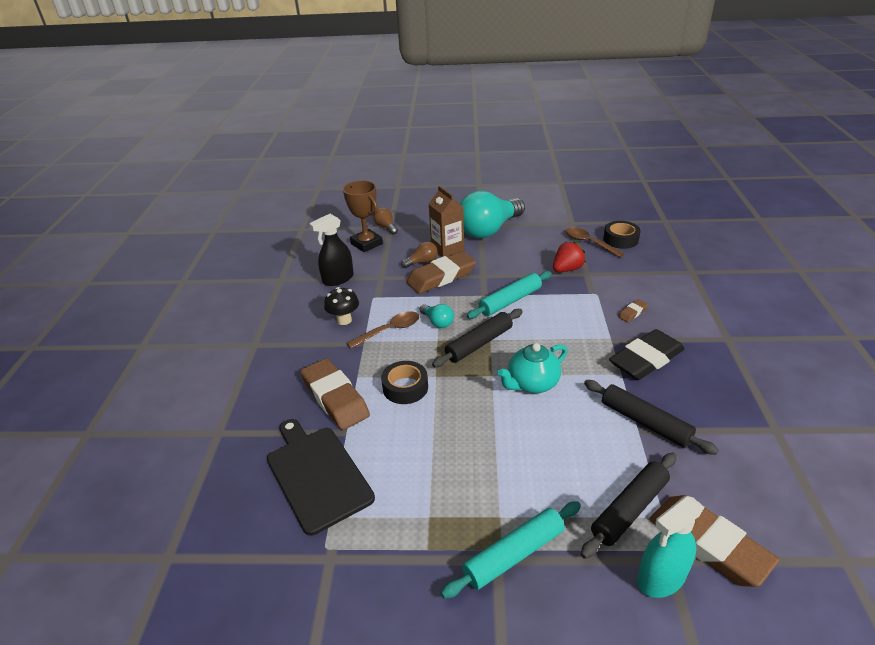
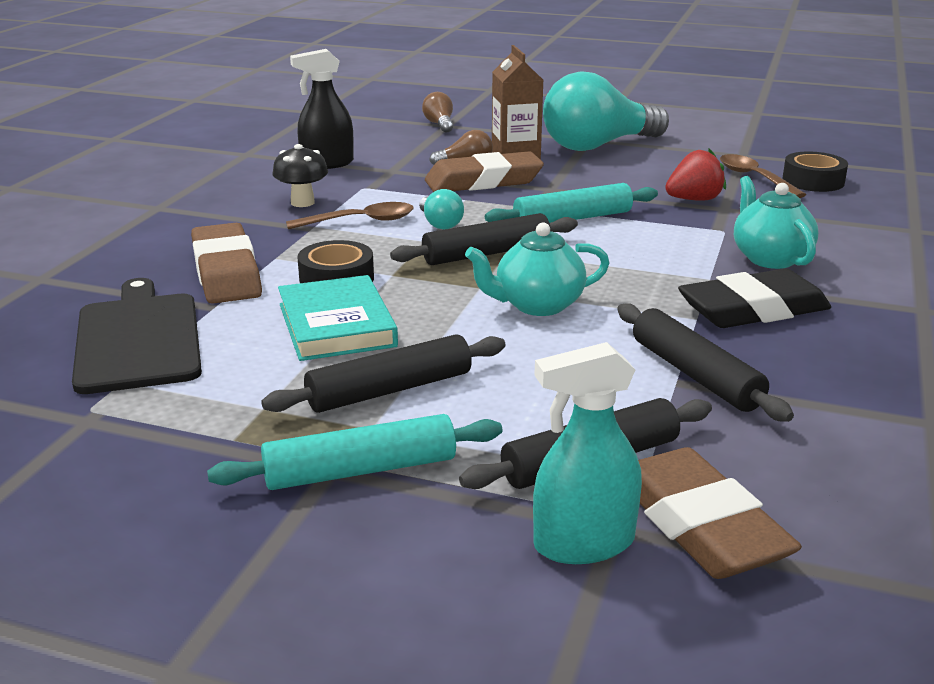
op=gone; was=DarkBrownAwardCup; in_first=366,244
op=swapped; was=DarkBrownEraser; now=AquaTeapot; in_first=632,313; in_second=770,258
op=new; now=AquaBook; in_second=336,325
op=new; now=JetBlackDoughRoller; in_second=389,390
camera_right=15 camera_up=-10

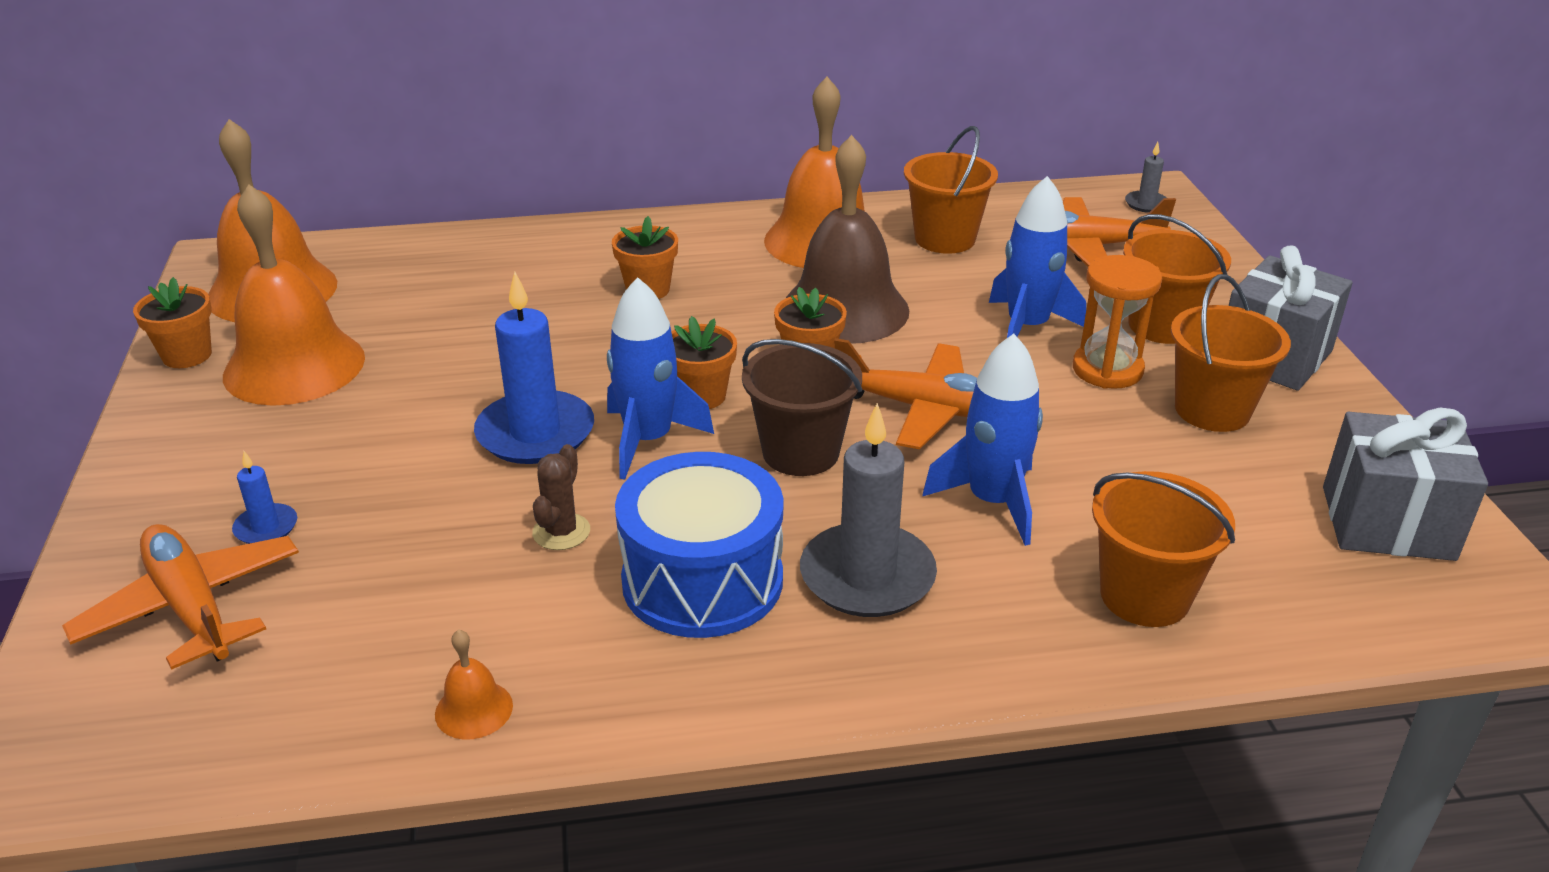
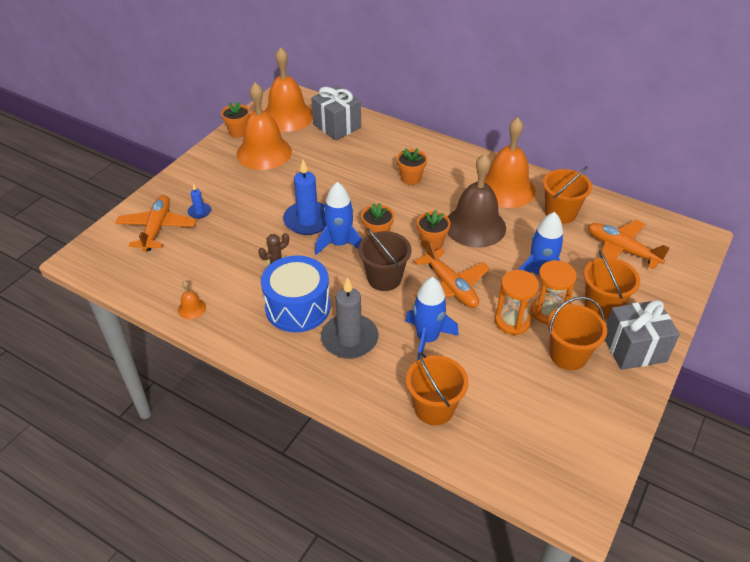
op=gone; was=GreyCandle; in_first=1146,204
op=shifted; was=GreyWrappedGift; in_first=1387,523; in_second=337,126
op=new; now=OrangeSandTimer; in_second=512,321
camera_right=40 camera_up=10

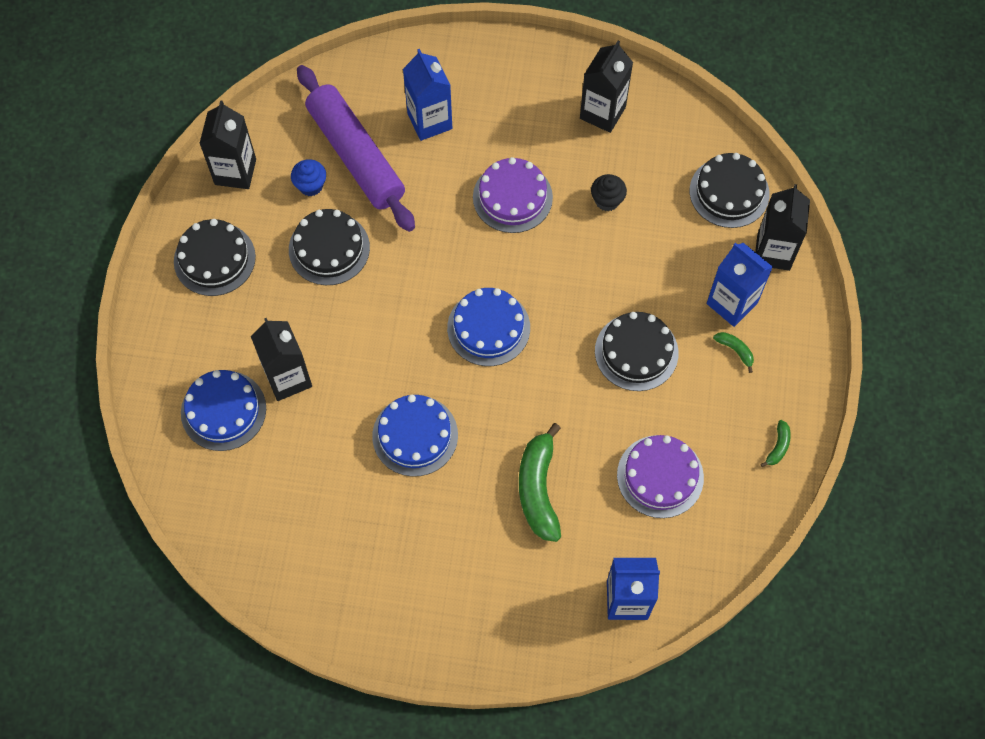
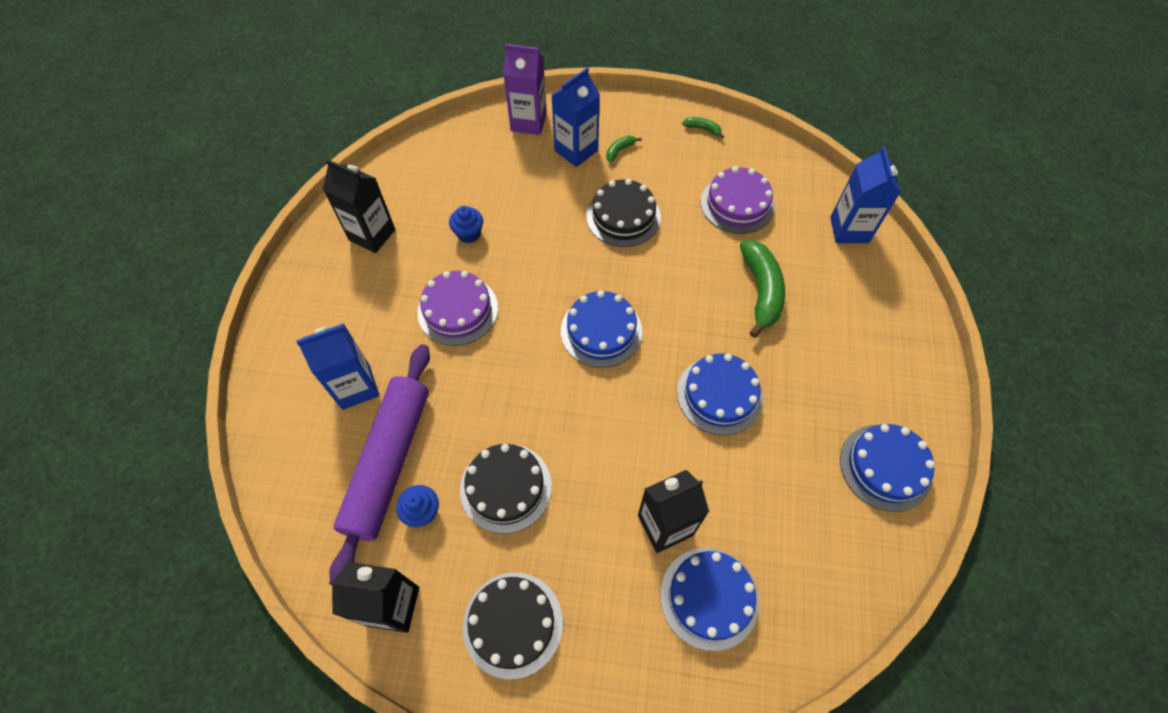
op=rotated; was=VioletDoughRoller; in_first=356,155; in_second=388,462; clockwise=-45
op=gone; was=JetBlackGateau; in_first=729,192
op=repainted; was=JetBlackMuffin; now=BlueMuffin; in_first=607,200; in_second=469,234
op=repainted; was=JetBlackMilkCarton; now=VioletMilkCarton; in_first=773,252; in_second=528,122
op=rotated; was=LeafGreenToyBanana; in_first=538,489; in_second=761,291; clockwise=-90
op=new; now=BlueGateau; in_second=885,467
camera_right=-90 camera_up=-5

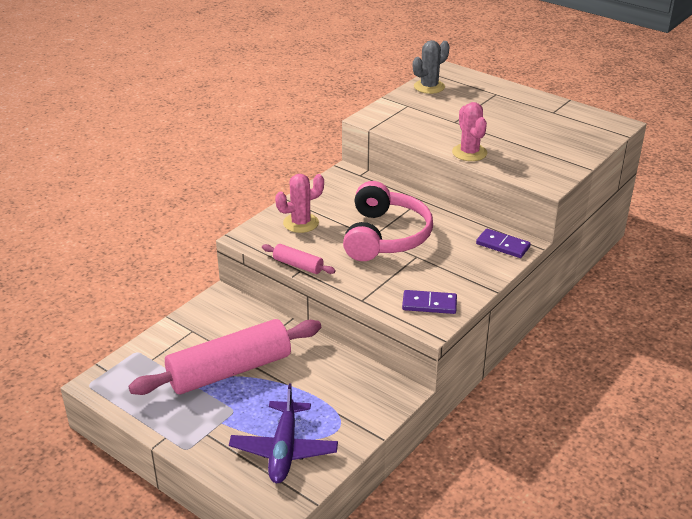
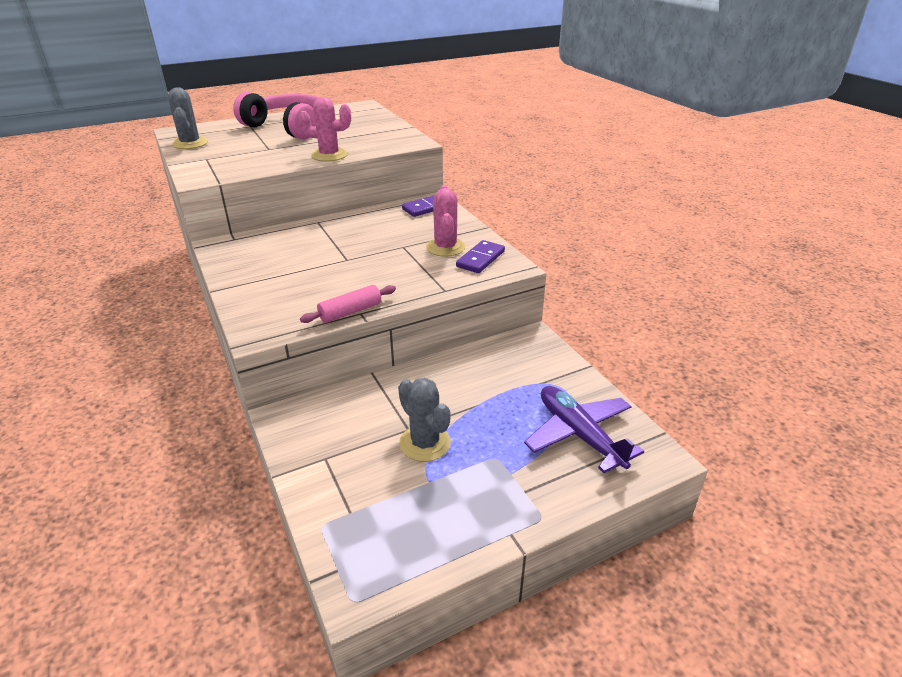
op=shifted; was=RosePinkSaguaroCactus; in_first=301,223; in_second=445,247
op=shifted; was=RosePinkHeadset; in_first=386,236; in_second=289,127
op=swapped; was=RosePinkDoughRoller; now=GreySaguaroCactus; in_first=230,370; in_second=425,443
op=rotated; was=VioletPlane; in_first=284,450; in_second=579,434; clockwise=-150
camera_right=-65 camera_up=0

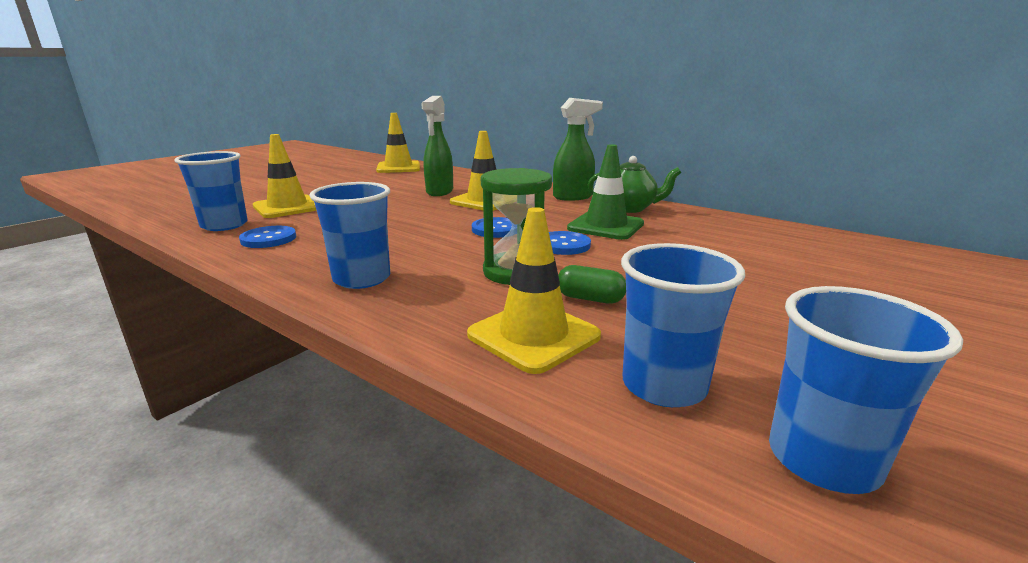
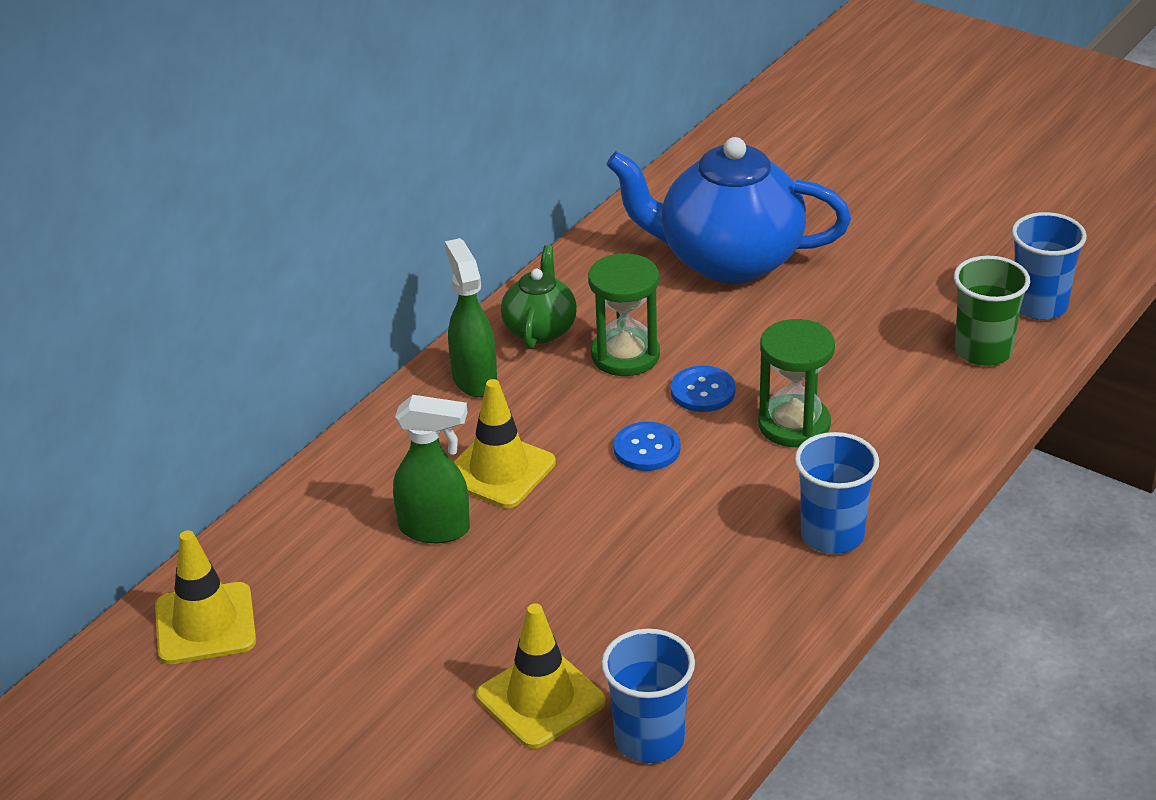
op=swapped; was=LeafGreenRoadCone; now=LeafGreenSandTimer; in_first=605,226; in_second=625,355
op=gone; was=YellowRoadCone; in_first=533,335
op=gone; was=BlueButton; in_first=268,239
op=repainted; was=BlueBeaker; now=LeafGreenBeaker; in_first=664,385; in_second=983,351
op=gone; was=LeafGreenPill; in_first=590,299
op=new; now=BlueTeapot; in_second=728,260
camera_right=-90 camera_up=15

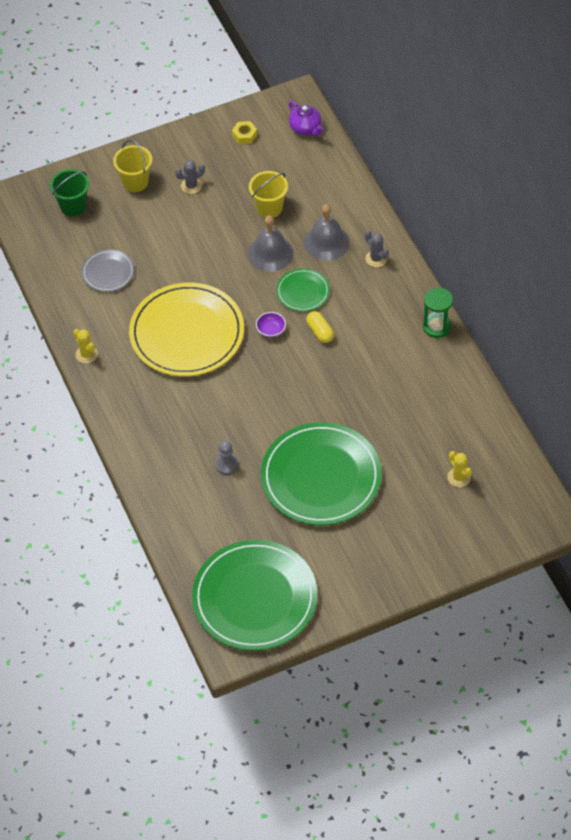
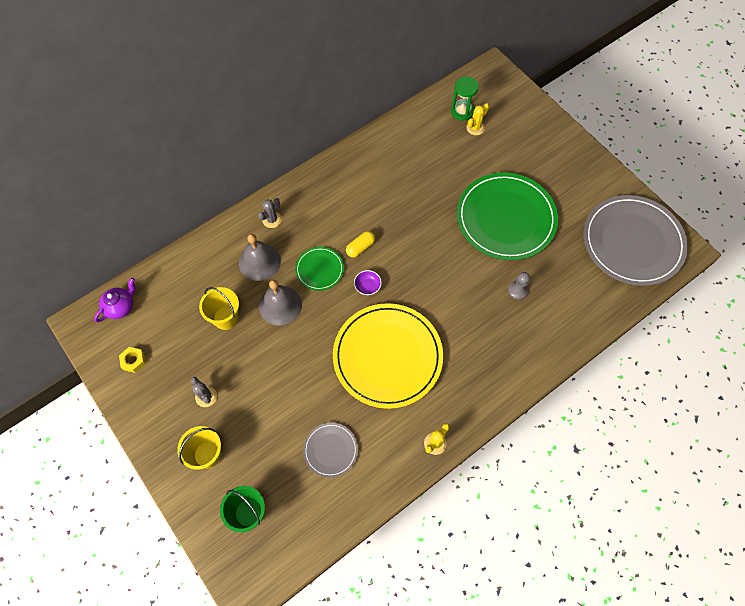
op=shifted; was=LeafGreenSandTimer; in_first=437,326; in_second=462,111
op=repainted; was=LeafGreenPlate; now=GreyPlate; in_first=255,598; in_second=632,242
camera_right=-105 camera_up=10

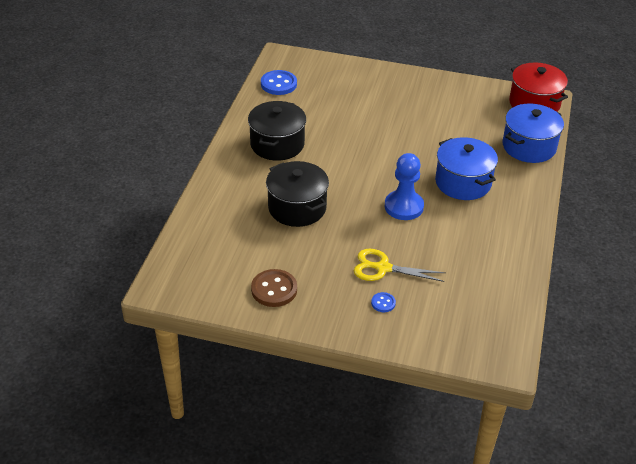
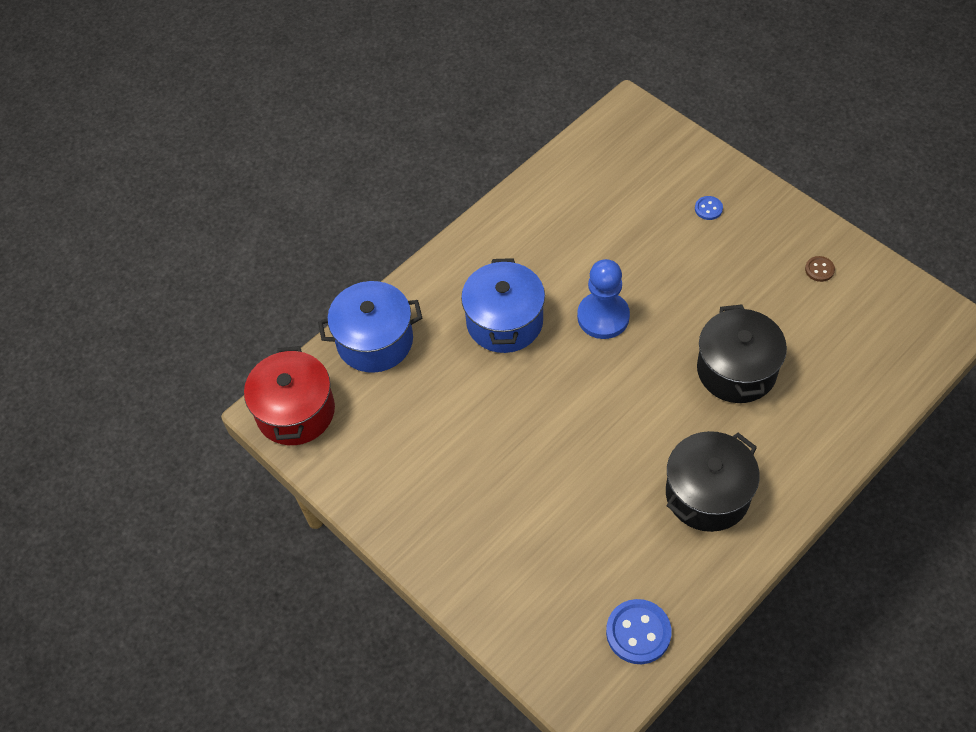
op=gone; was=YellowScissors; in_first=382,268
op=scaled; was=DarkBrownButton; in_first=274,289; in_second=819,269; ratio=0.52
camera_right=-145 camera_up=15

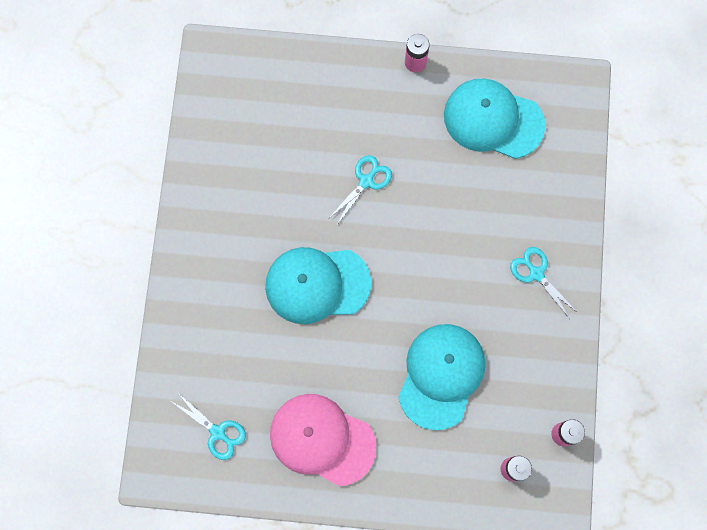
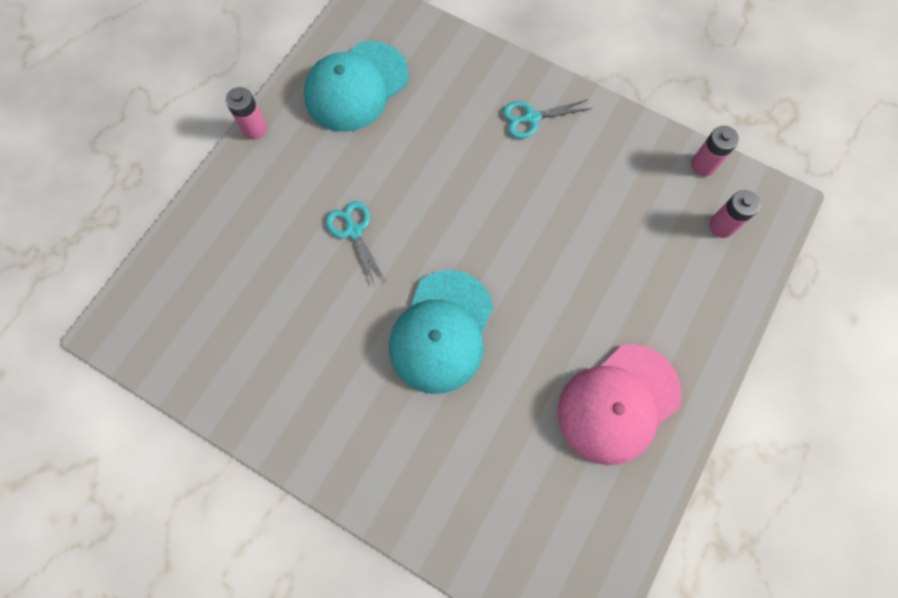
op=gone; was=AquaBaseballCap; in_first=441,375
op=gone; was=AquaScissors; in_first=217,432
camera_right=-65 camera_up=-5

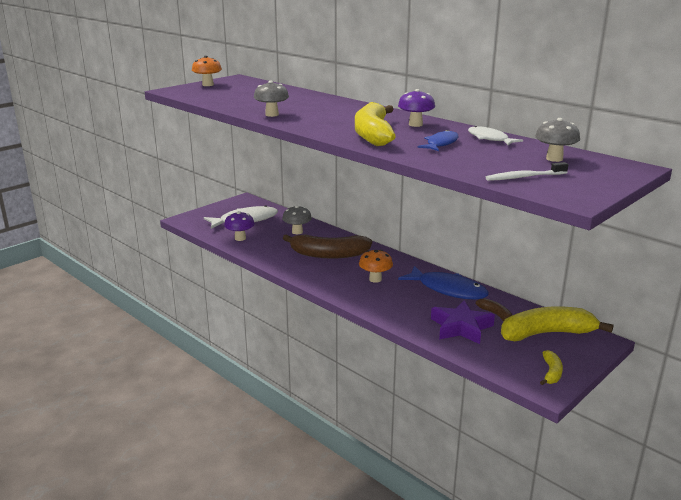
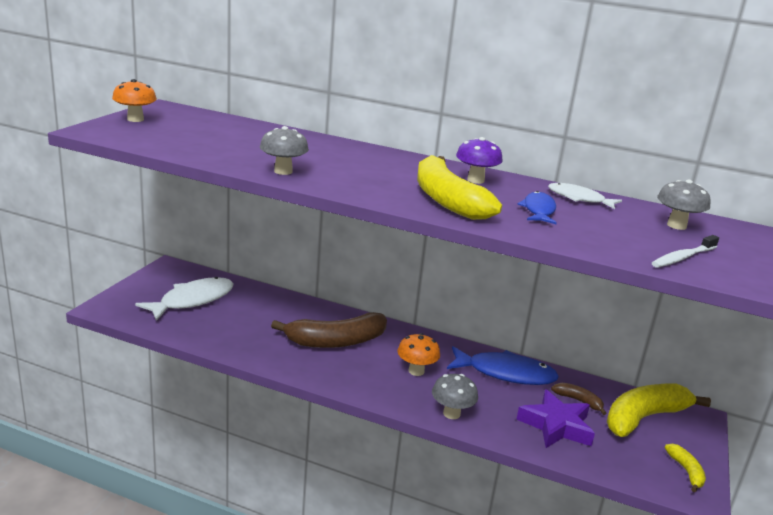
op=shifted; was=GreyToadstool; in_first=297,232; in_second=451,413
op=gone; was=VioletToadstool; in_first=240,238
camera_right=-25 camera_up=0

